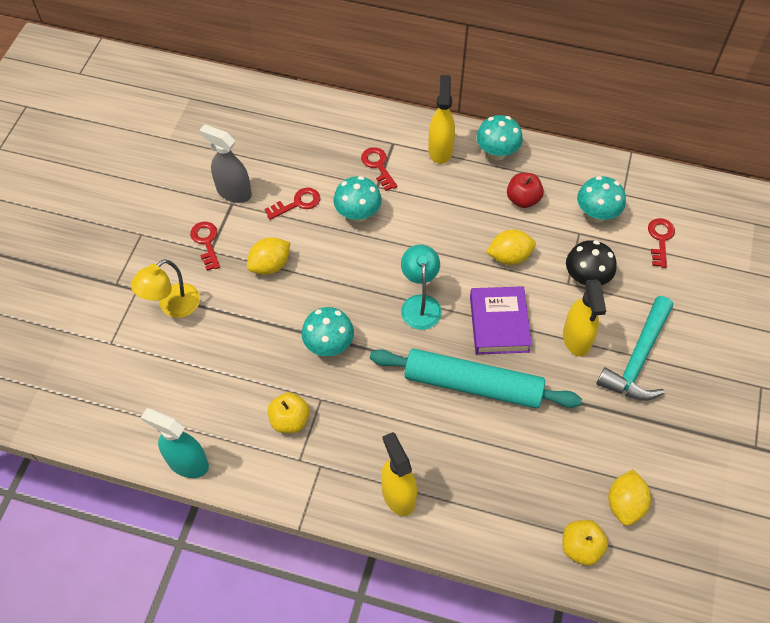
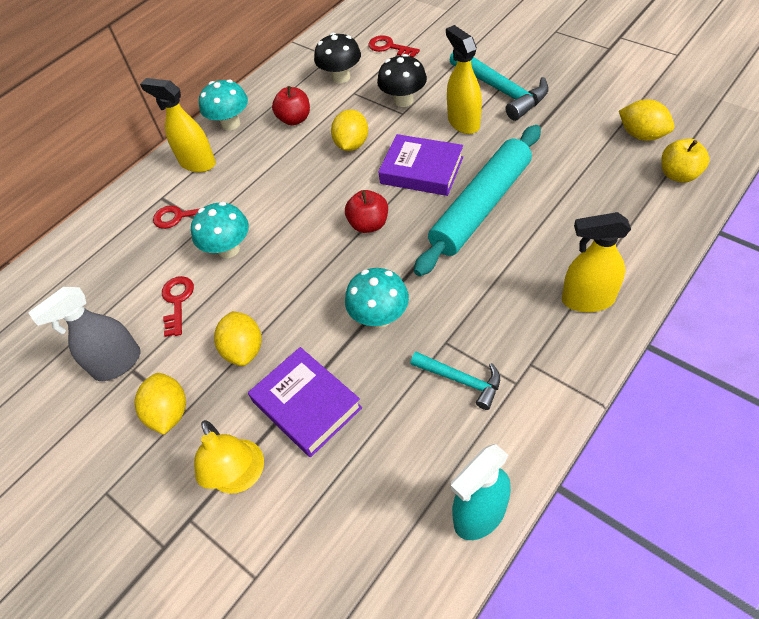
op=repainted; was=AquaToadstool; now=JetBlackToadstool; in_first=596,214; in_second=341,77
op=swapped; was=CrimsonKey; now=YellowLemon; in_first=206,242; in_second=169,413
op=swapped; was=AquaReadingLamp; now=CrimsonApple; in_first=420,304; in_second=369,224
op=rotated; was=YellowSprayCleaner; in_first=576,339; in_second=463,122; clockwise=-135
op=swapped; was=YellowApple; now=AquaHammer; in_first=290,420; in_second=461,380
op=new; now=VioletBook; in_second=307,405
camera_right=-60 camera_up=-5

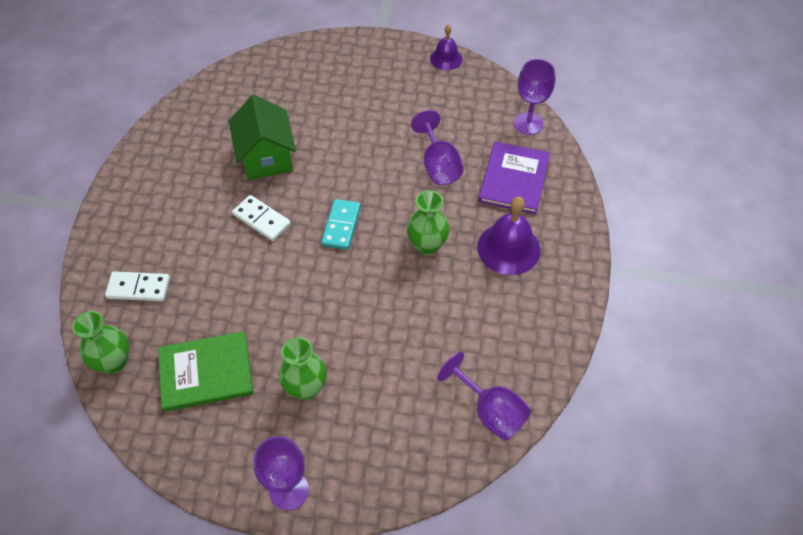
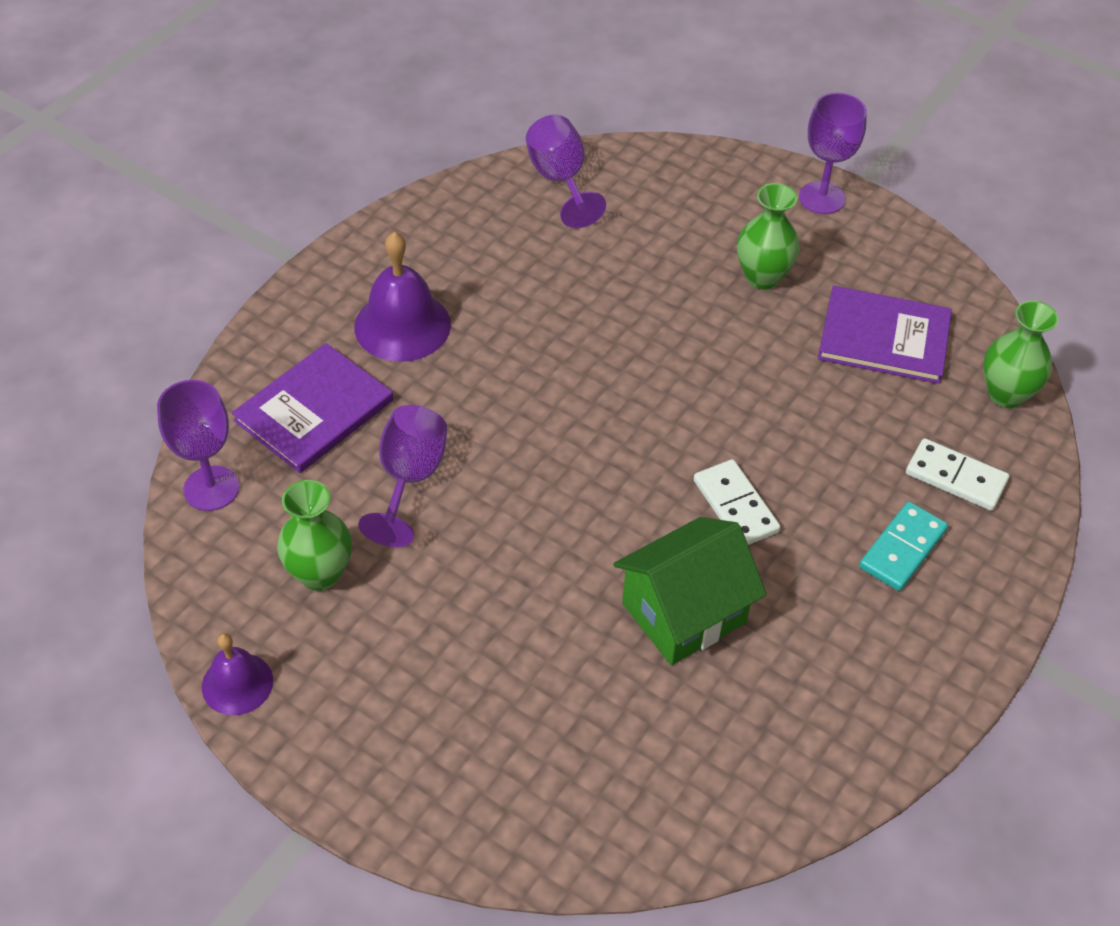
op=rotated; was=LeafGreenToyHouse; in_first=266,157; in_second=684,613; clockwise=45
op=shifted; was=LeafGreenTallVase; in_first=427,245; in_second=320,573
op=shifted; was=AquaDominoTile; in_first=341,226; in_second=902,549
op=repainted; was=LeafGreenBook; now=VioletBook; in_first=206,372; in_second=884,338
camera_right=-155 camera_up=-5

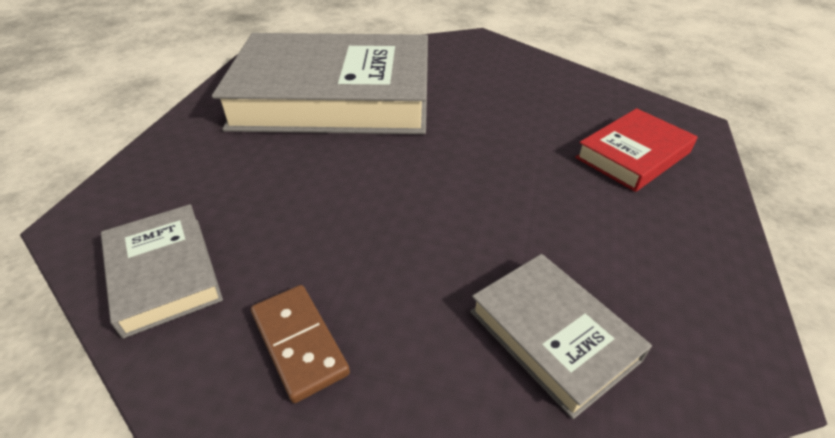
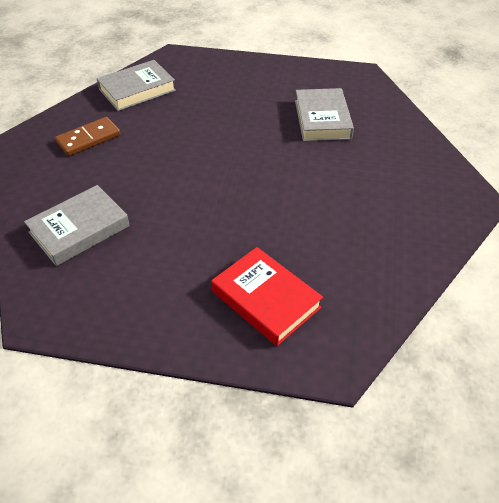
op=scaled; was=GreyBook; in_first=334,96; in_second=322,119; ratio=0.45
camera_right=85 camera_up=5

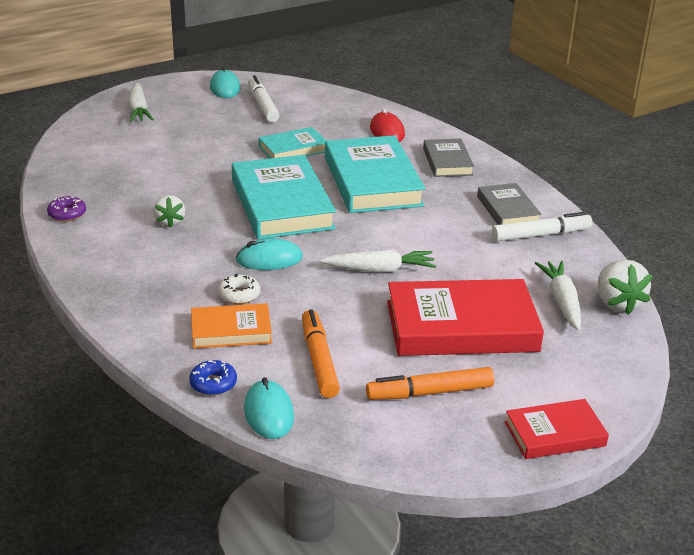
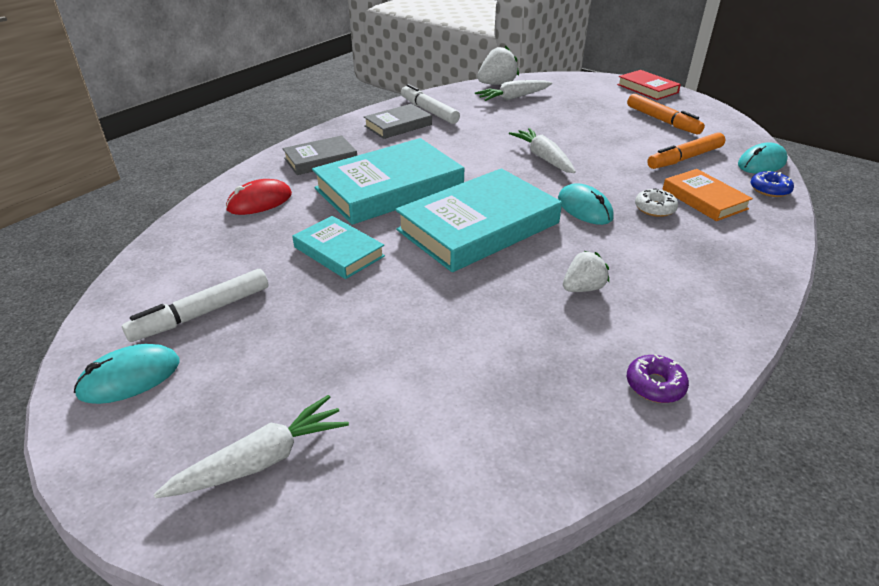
op=gone; was=CrimsonBook; in_first=461,326
camera_right=-110 camera_up=5

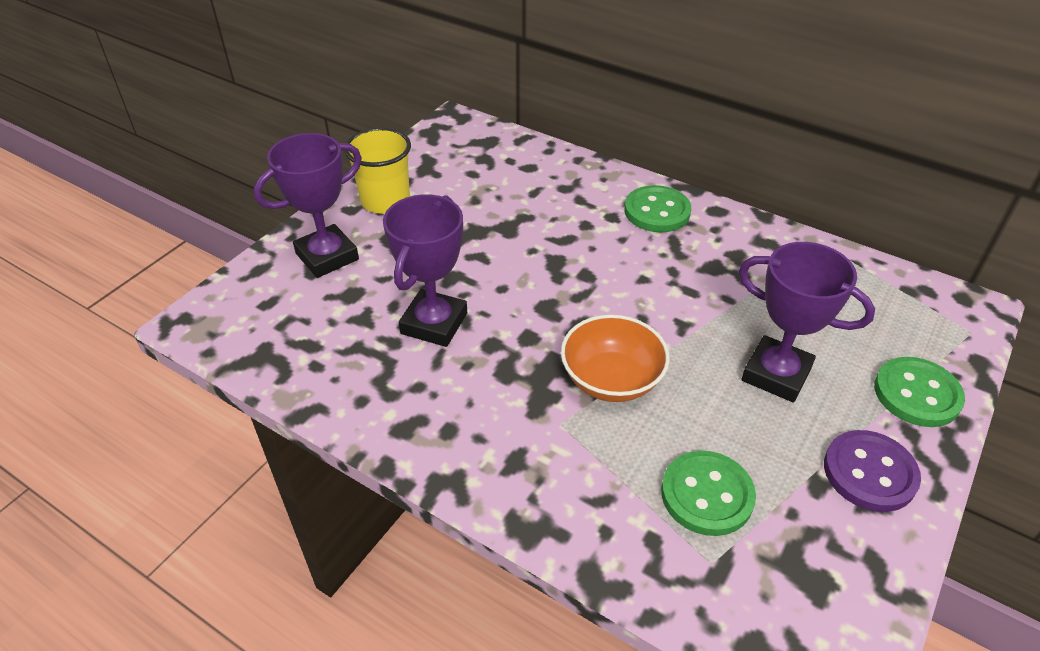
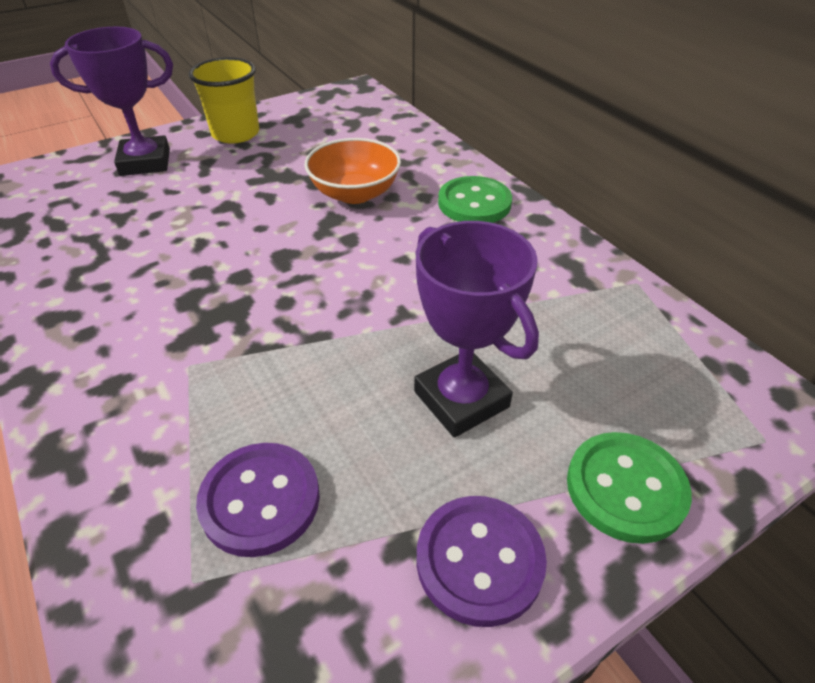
op=gone; was=VioletAwardCup; in_first=434,323
op=shifted; was=OrangeServingBowl; in_first=611,380; in_second=355,193
op=repainted; was=LeafGreenButton; now=VioletButton; in_first=707,495; in_second=260,500
camera_right=25 camera_up=0

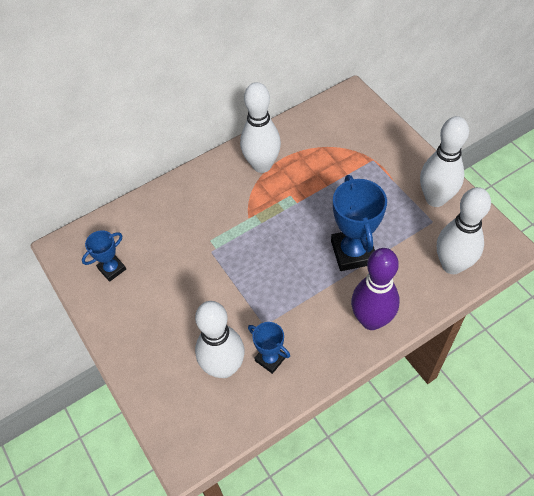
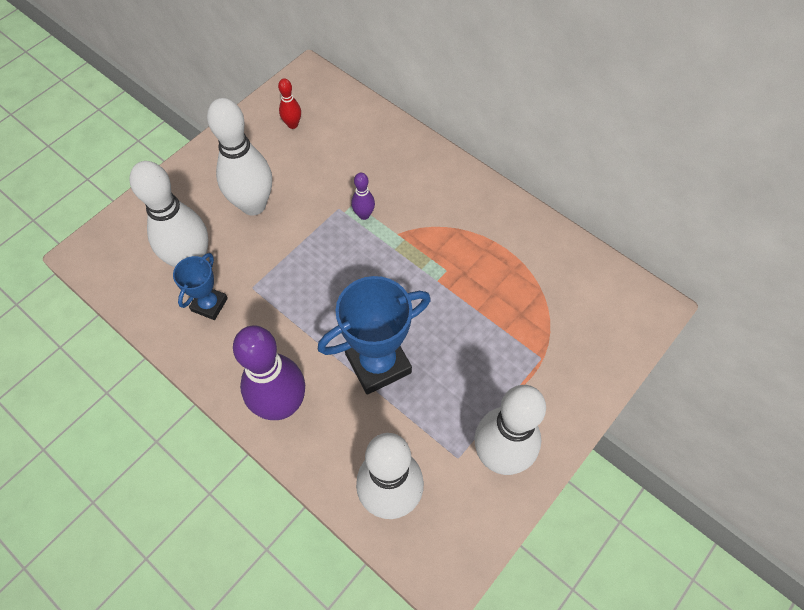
op=shifted; was=PureWhiteTenpin; in_first=262,165; in_second=253,205
op=swapped; was=BlueAwardCup; now=CrimsonTenpin; in_first=112,269; in_second=292,124
op=new; now=VioletTenpin; in_second=364,215
camera_right=70 camera_up=5

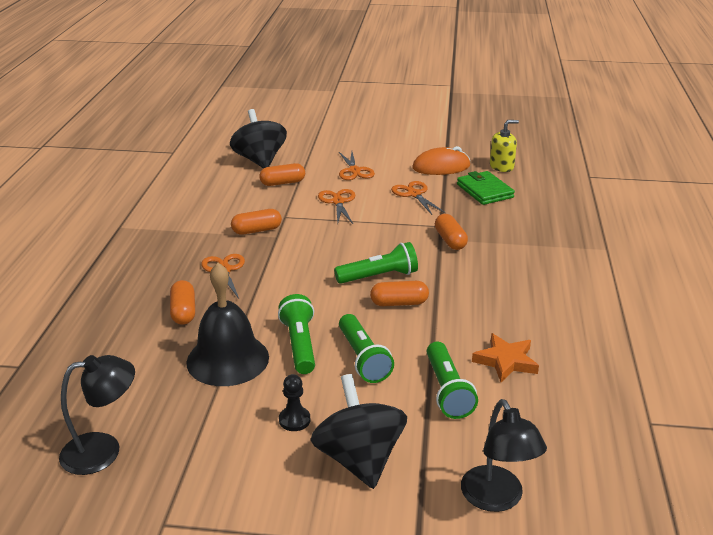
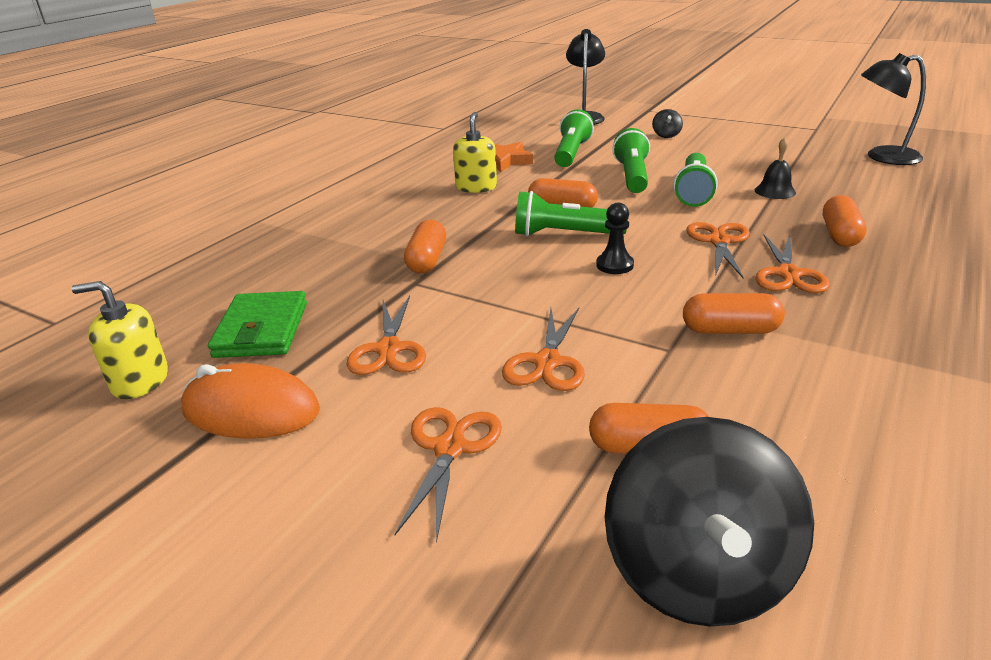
op=scaled; was=JetBlackHandBell; in_first=227,359; in_second=775,191; ratio=0.45
op=shifted; was=JetBlackGamePawn; in_first=294,420; in_second=614,265
op=scaled; was=JetBlackToyTop; in_first=359,459; in_second=666,135; ratio=0.41
op=new; now=YellowSoapPump; in_second=476,187
op=new; now=OrangeScissors; in_second=719,241
camera_right=-155 camera_up=0

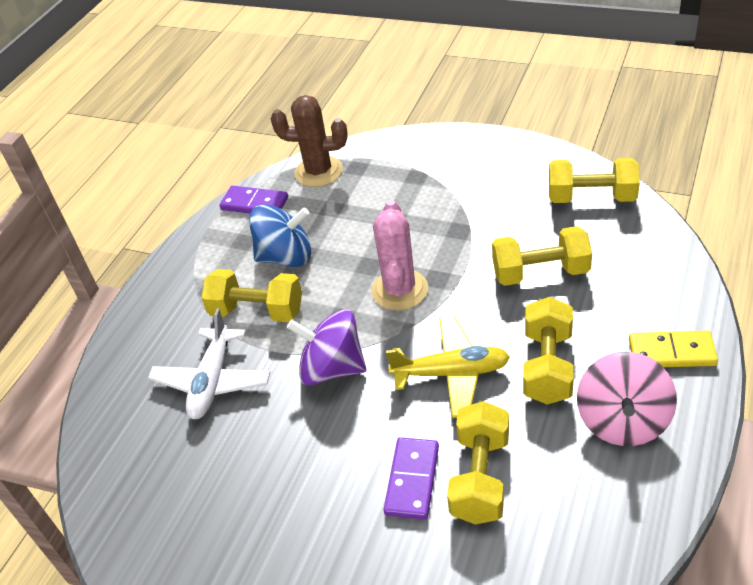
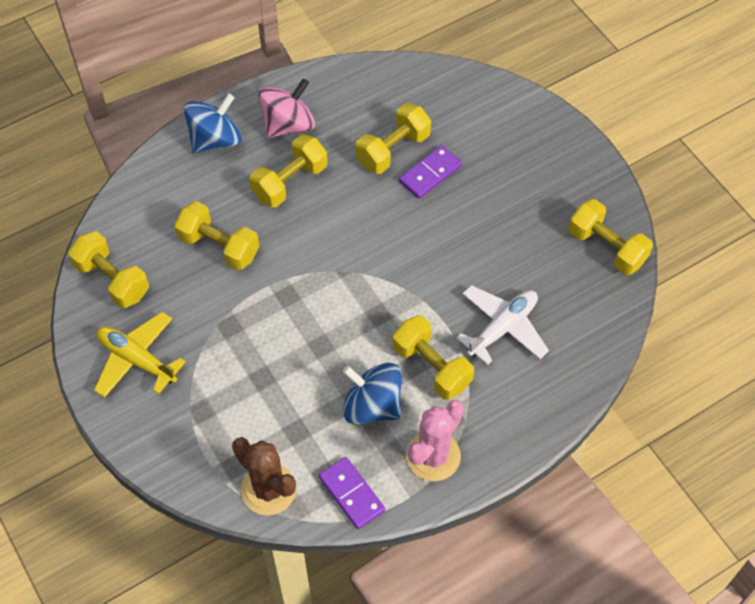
op=shifted; was=RosePinkSaguaroCactus; in_first=399,290; in_second=433,456
op=gone; was=VioletToyTop; in_first=332,368
op=shifted; was=YellowPlane; in_first=451,373; in_second=137,360
op=swapped; was=YellowDominoTile; now=BlueToyTop; in_first=671,352; in_second=215,139
op=new; now=YellowHandWeight; in_second=606,248
camera_right=-150 camera_up=15

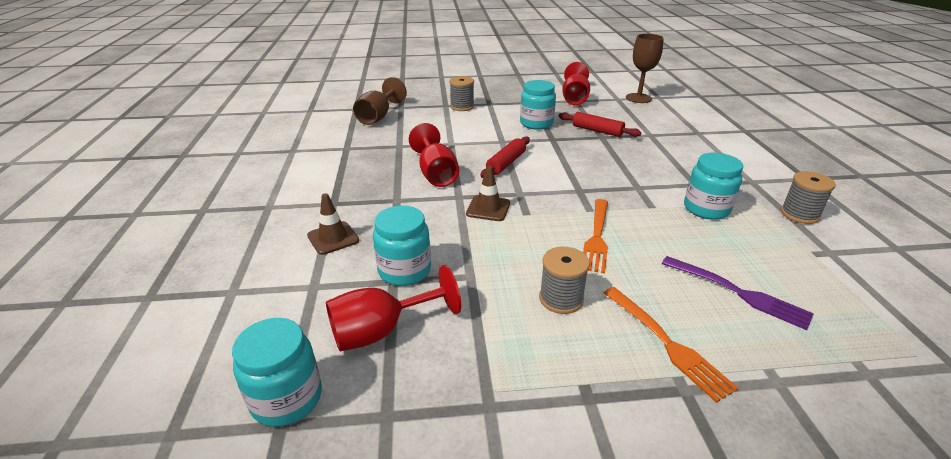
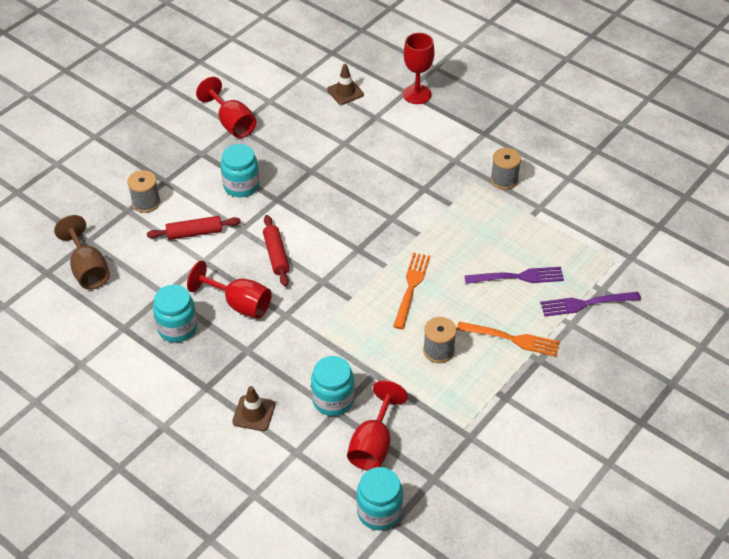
op=gone; was=DarkBrownChalice; in_first=638,98
op=shifted; was=CrimsonDoughRoller; in_first=597,131; in_second=194,233
op=shifted; was=AquaJar; in_first=706,209; in_second=177,328
op=shifted; was=DarkBrownRoadCone; in_first=488,208; in_second=345,92
op=rotated; was=OrangeDinnerFork; in_first=596,237; in_second=411,287; clockwise=-135
op=new; now=CrimsonChalice; in_second=417,94
op=new; now=VioletDinnerFork; in_second=586,303
camera_right=-45 camera_up=15

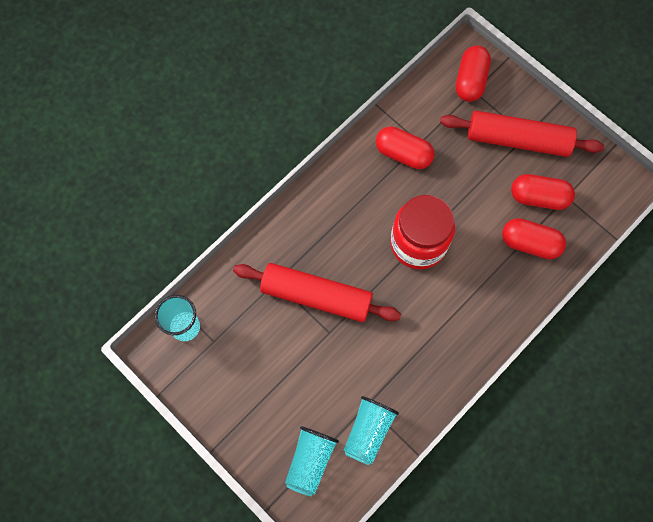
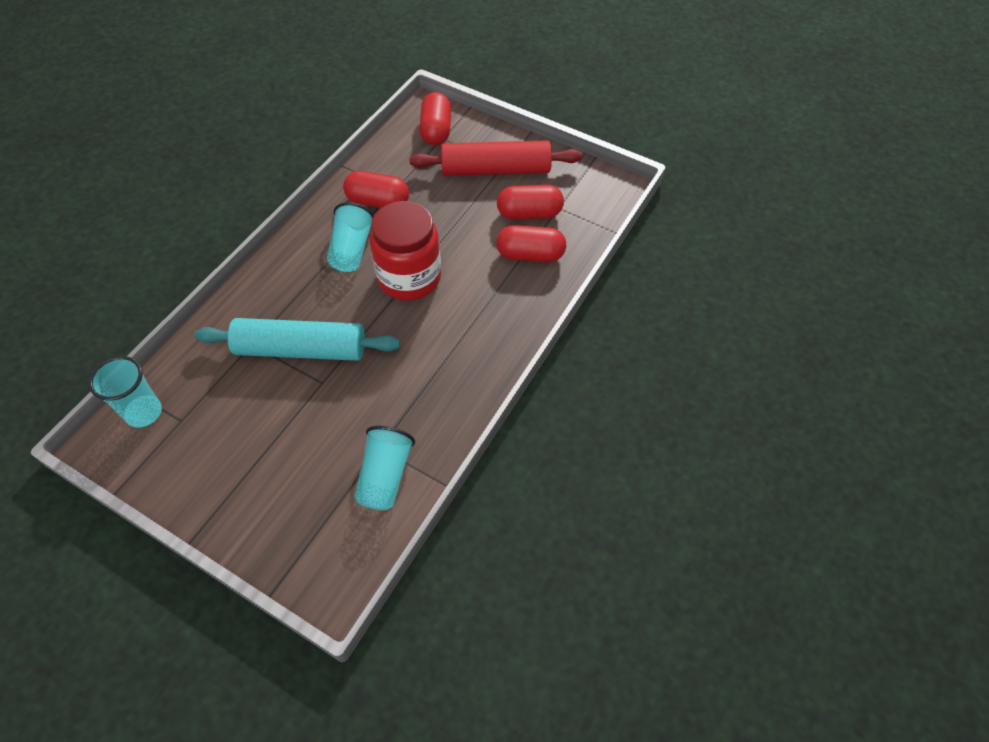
op=repainted; was=CrimsonDoughRoller; now=AquaDoughRoller; in_first=316,296; in_second=301,349
op=shifted; was=AquaBeaker; in_first=310,461; in_second=351,250
camera_right=-15 camera_up=-15

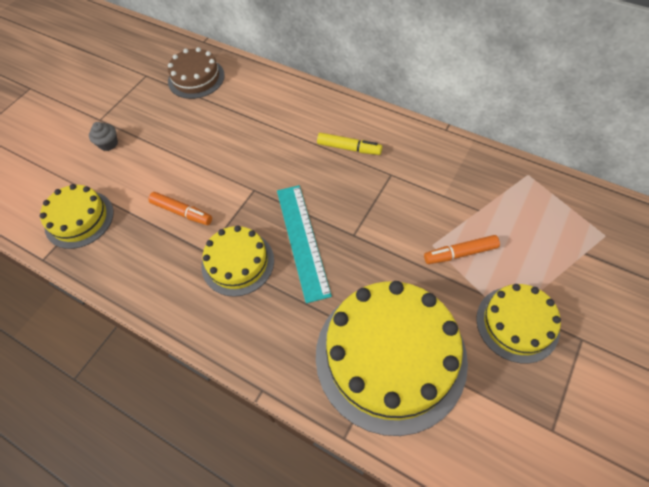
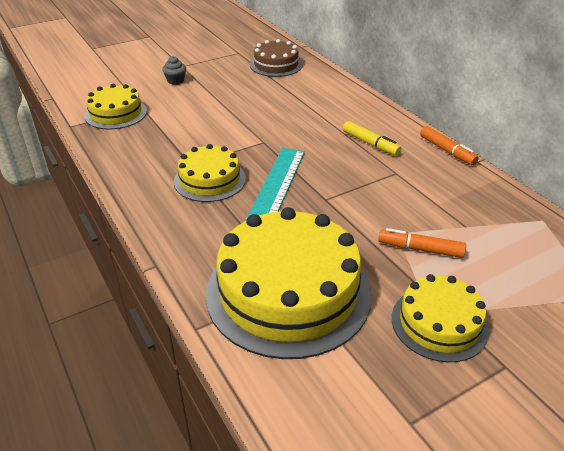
op=shifted; was=OrangeMarker; in_first=182,212; in_second=447,151
camera_right=25 camera_up=-20

